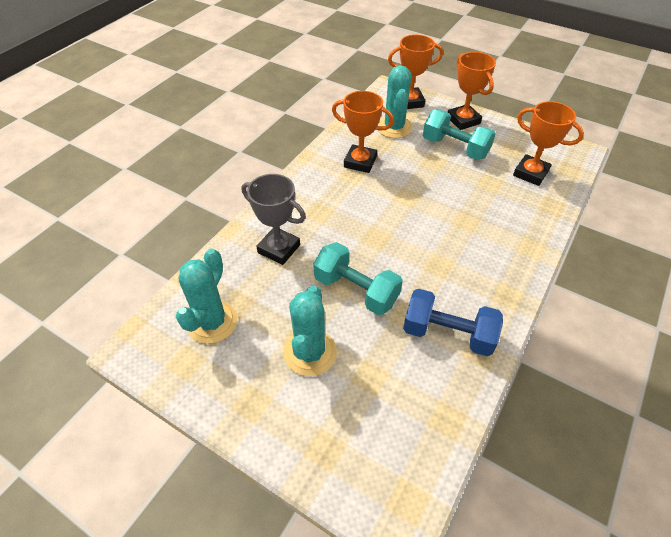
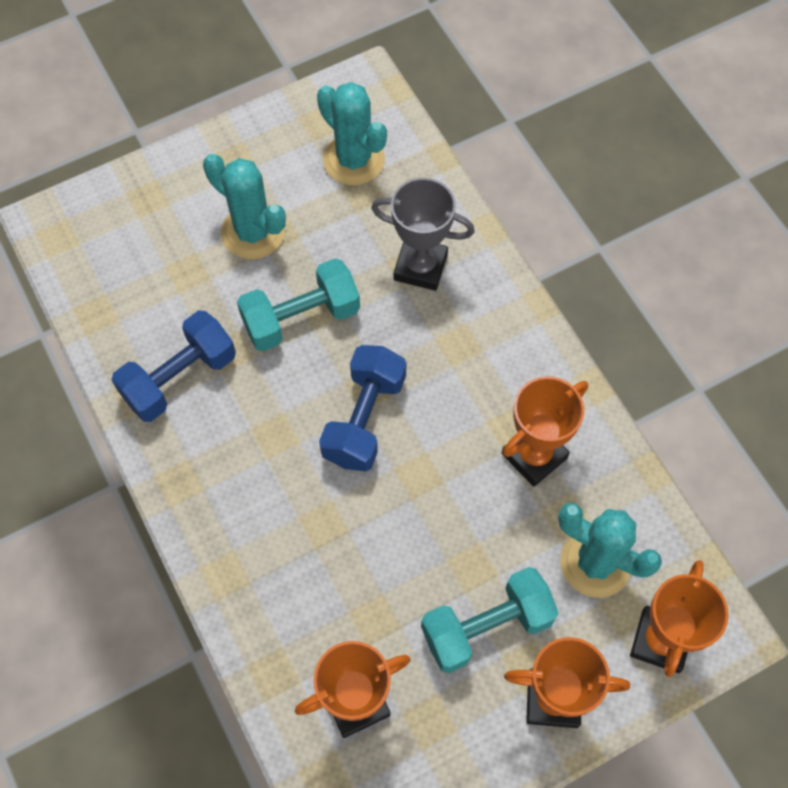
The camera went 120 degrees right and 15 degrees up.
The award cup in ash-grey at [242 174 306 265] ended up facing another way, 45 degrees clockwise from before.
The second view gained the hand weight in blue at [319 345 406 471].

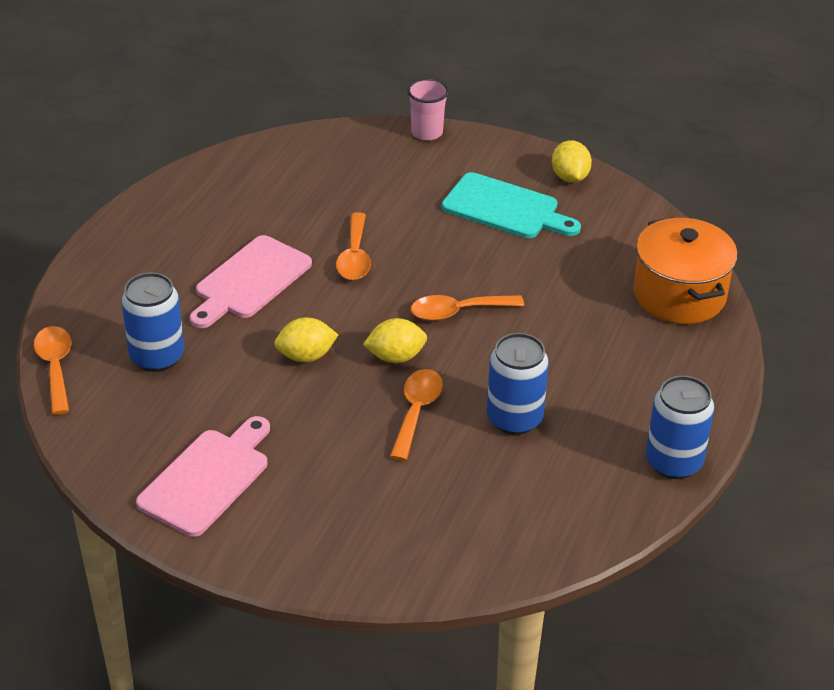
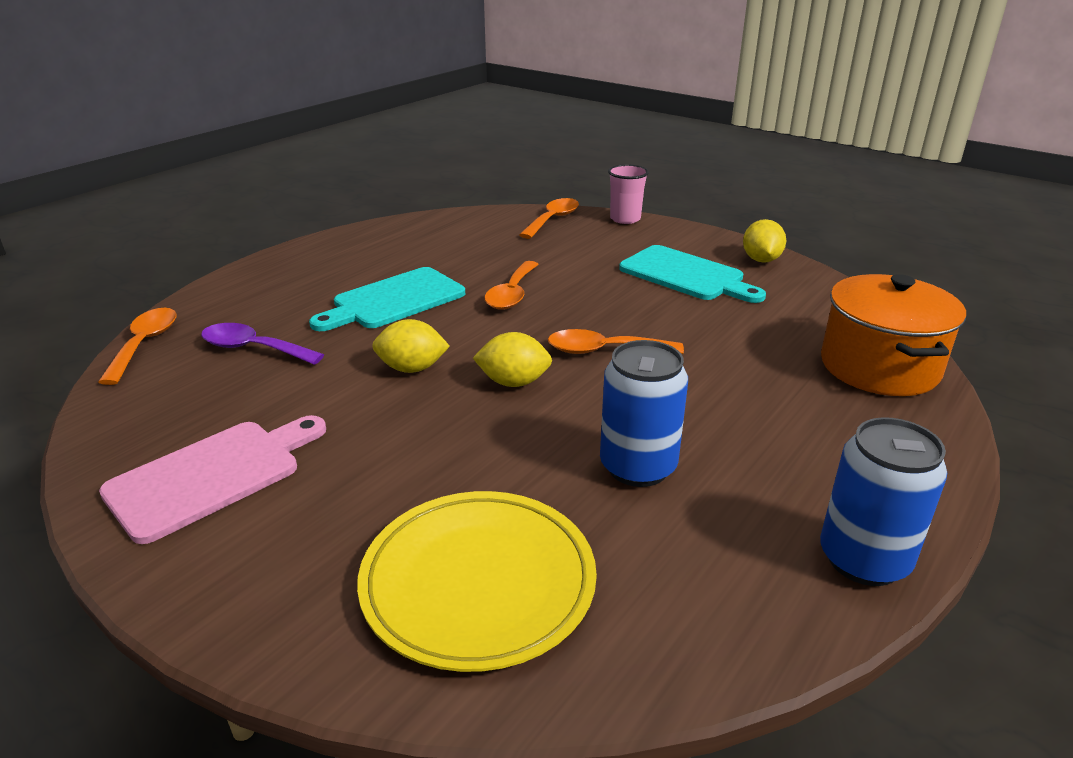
The camera went 15 degrees right and 10 degrees down.
What was the cutting board in pink at [189 235 312 328] turned into the cutting board in turquoise at [309 267 465 331].
Where the tin in blue stood at [121 273 184 372], the tablespoon in purple came to stand at [201 323 324 365].
The tablespoon in orange-coloured ended up elsewhere, having gone from [390 369 443 461] to [519 198 579 239].
The second view gained the dinner plate in bright yellow at [357 491 597 672].

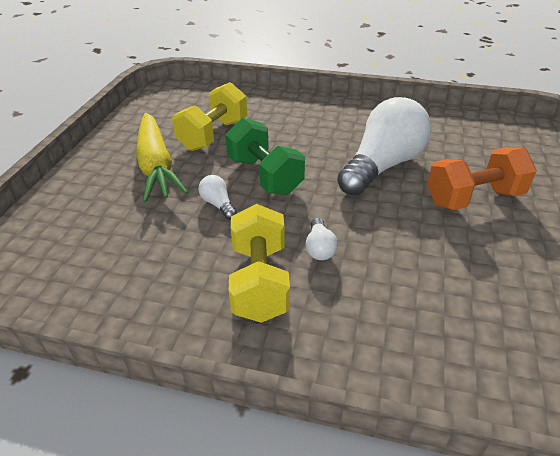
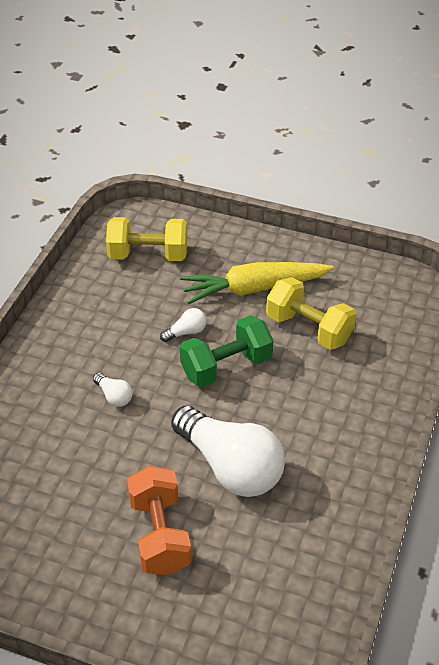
The camera went 95 degrees right and 5 degrees up.
The hand weight in bright yellow ended up elsewhere, having gone from [229 204 290 323] to [106 217 187 261].
The lightbulb in pure white at [305 218 338 260] ended up facing another way, 135 degrees counterclockwise from before.

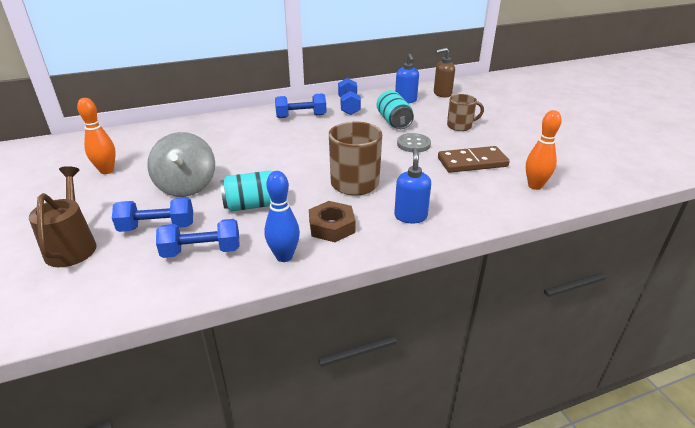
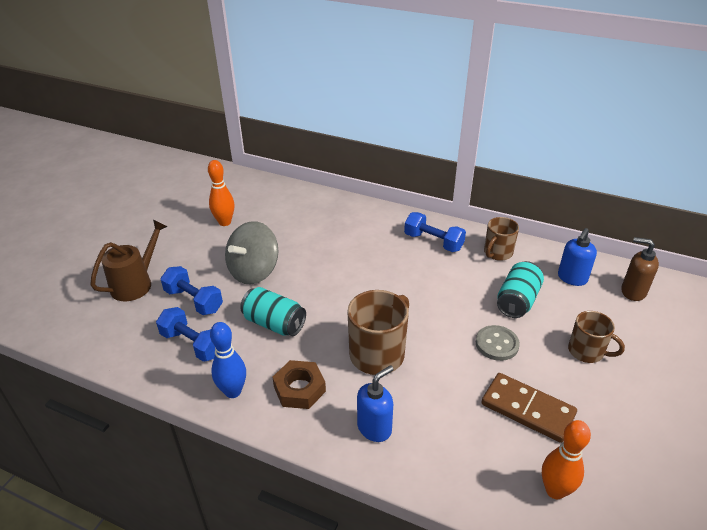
The camera went 45 degrees right and 5 degrees up.
Where the hand weight in blue stood at [338 78 361 115], the mug in dark brown came to stand at [484 217 519 261].

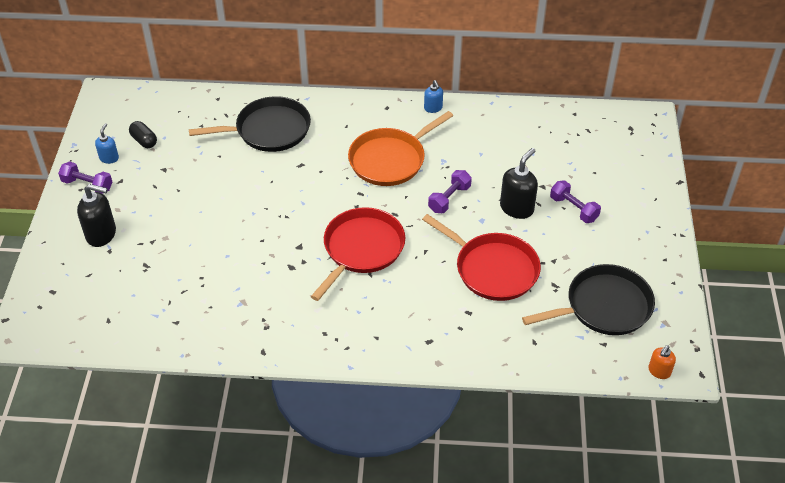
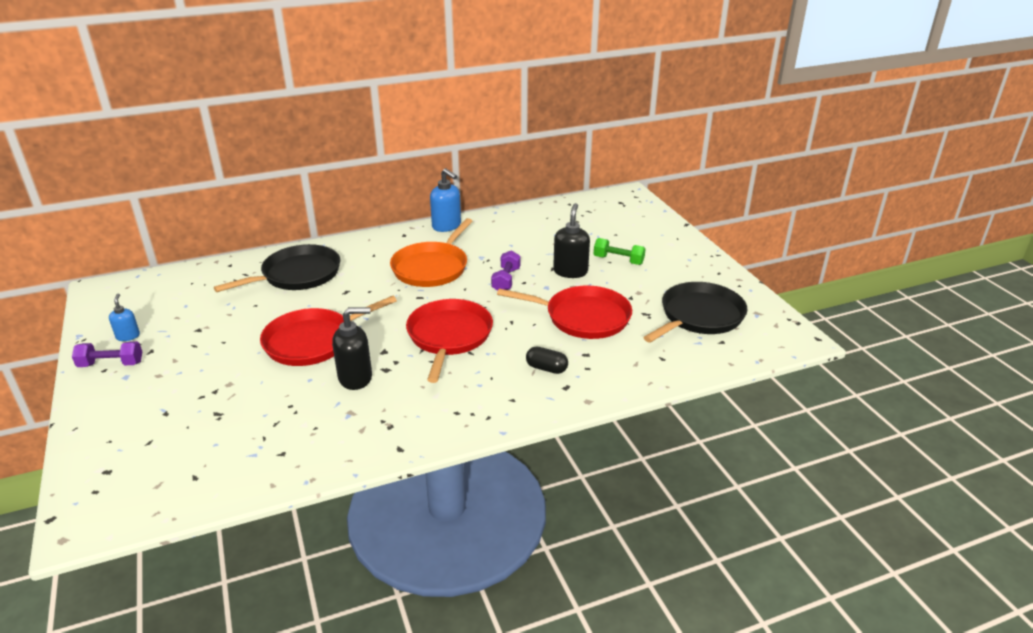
The camera went 25 degrees left and 15 degrees down.
The size of the pump bottle in blue at [424 80 443 113] changed by a factor of 1.73.
The pill in jet-black ended up elsewhere, having gone from [129 121 157 148] to [526 346 568 374].
What was the hand weight in purple at [550 180 601 223] turned into the hand weight in green at [594 238 646 265].
The pump bottle in jet-black ended up elsewhere, having gone from [77 184 116 247] to [332 307 372 390].
The second view lost the pump bottle in orange-coloured at [648 345 676 379].
The second view gained the skillet in red at [260 296 397 366].

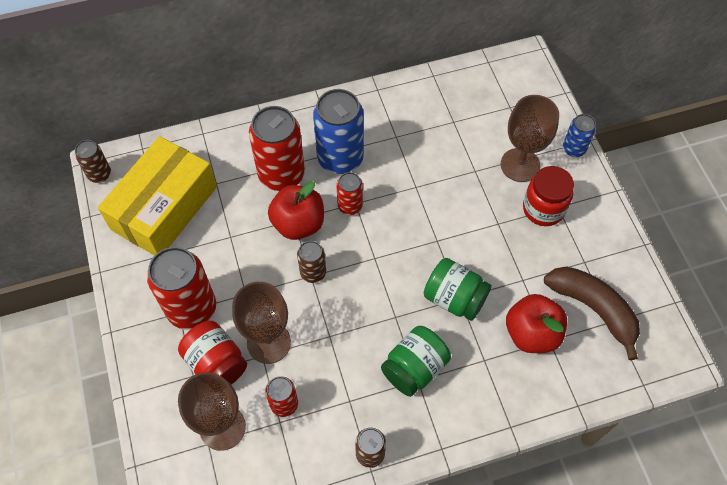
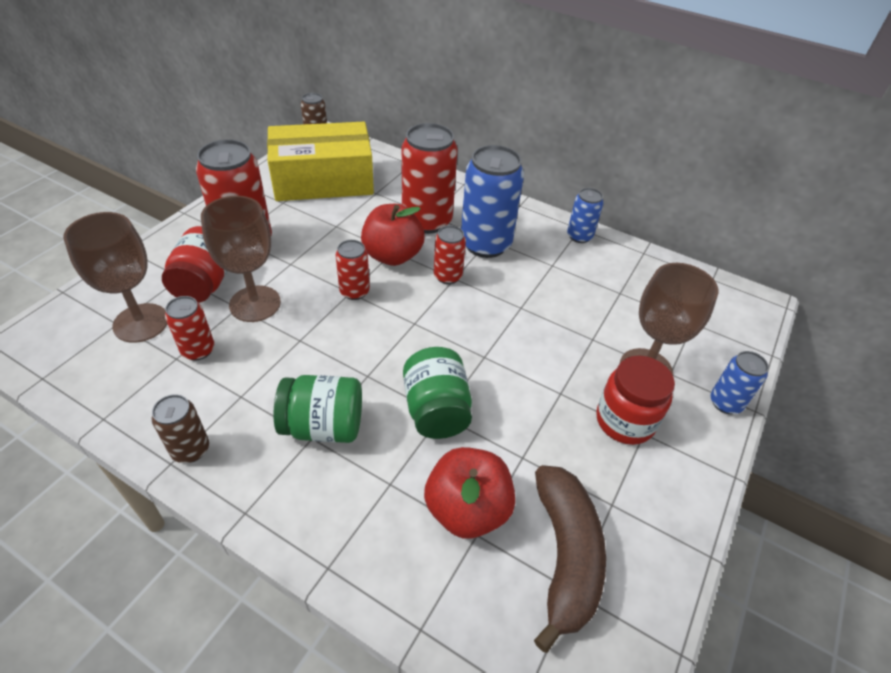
The camera went 45 degrees right and 15 degrees down.
What was the tin in dark brown at [297 241 326 283] turned into the tin in red at [335 240 370 300].
The second view gained the tin in blue at [567 188 603 243].

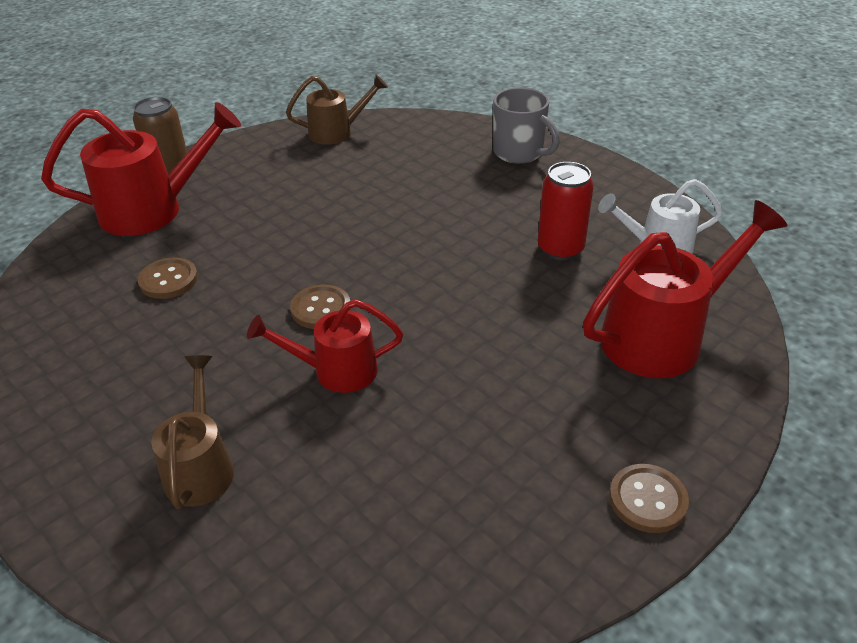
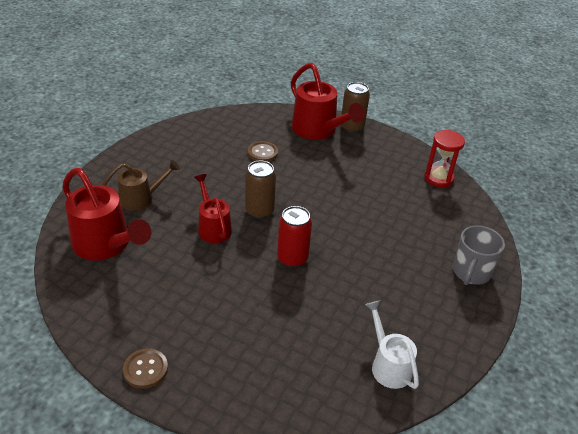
The camera went 70 degrees right and 0 degrees up.
Where the watering can in dark brown stood at [286 75 388 145], the sandglass in red came to stand at [424 130 465 187].
The tin in red ended up elsewhere, having gone from [538 162 594 260] to [277 206 312 268].
The watering can in red ended up elsewhere, having gone from [583 200 788 378] to [62 168 151 260].
Where the shirt button in dark brown stood at [290 285 351 329], the tin in dark brown came to stand at [245 160 276 219].

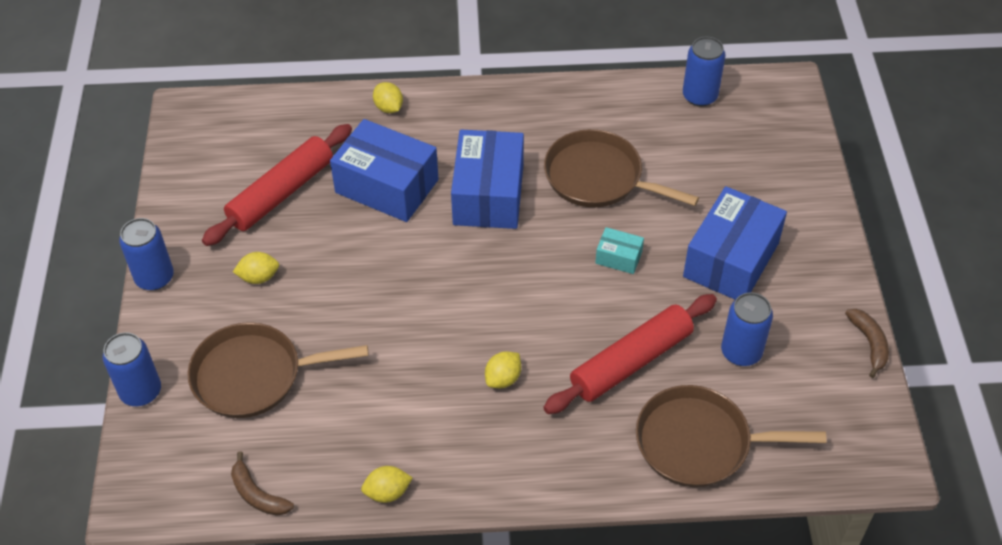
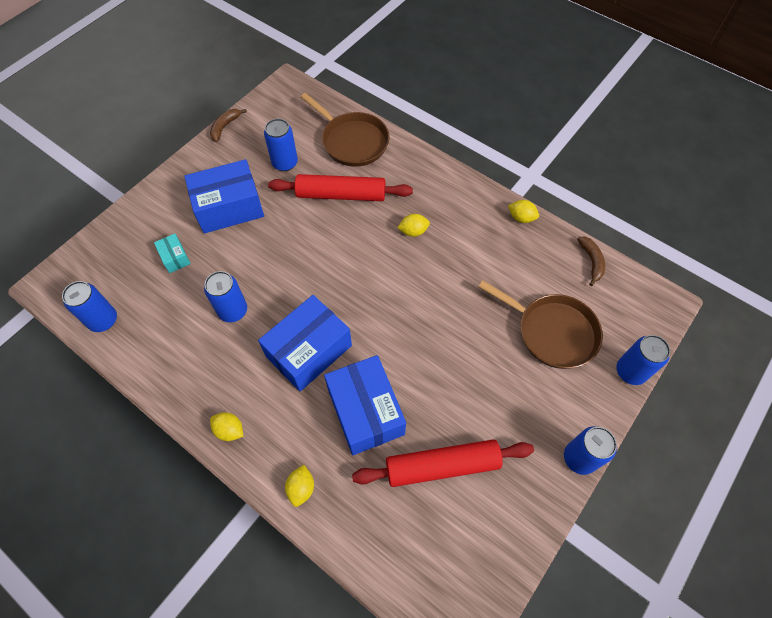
The camera went 140 degrees left and 10 degrees up.
Where the skillet in dark brown stood at [544 129 699 207], the tin in blue came to stand at [204 271 247 322].
The box in turquoise ended up elsewhere, having gone from [595 227 644 274] to [154 234 191 273].
The toy lemon in bright yellow ended up elsewhere, having gone from [233 252 279 284] to [210 412 243 441].

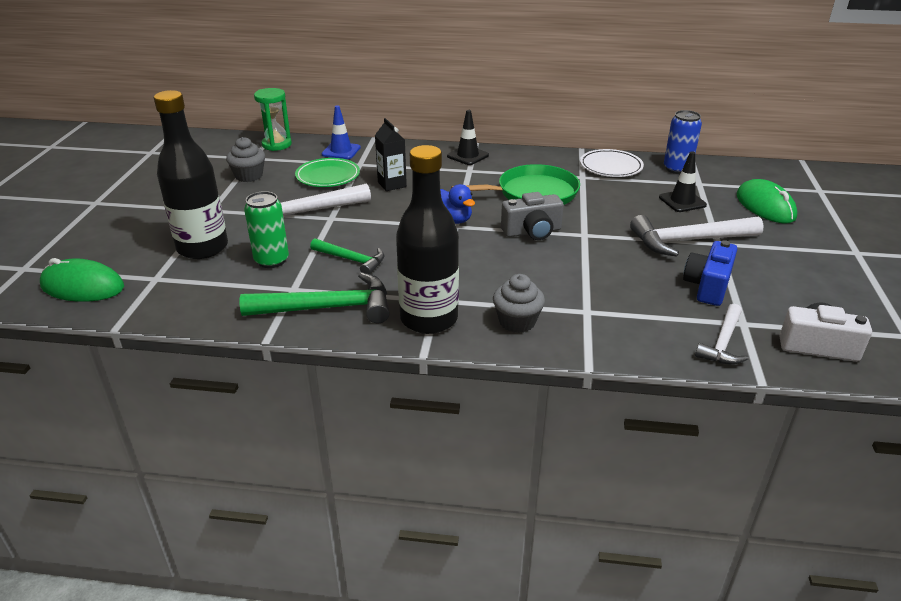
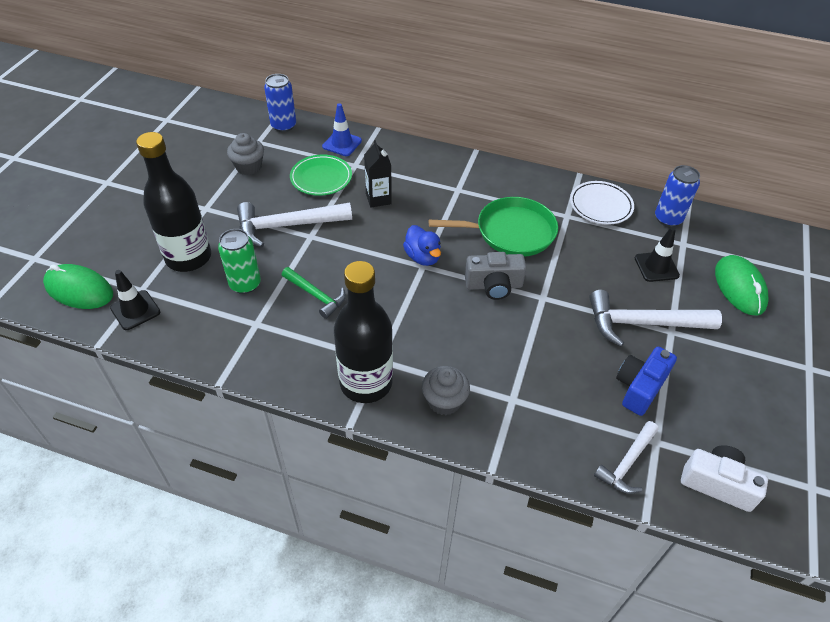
The camera went 10 degrees right and 15 degrees up.
Where the sandglass in green stood at [254 88 292 151], the tin in blue came to stand at [264 74 296 132].
The traffic cone in jet-black ended up elsewhere, having gone from [447 110 489 165] to [110 270 160 330].
The second view lost the claw hammer in green at [240 272 390 323].

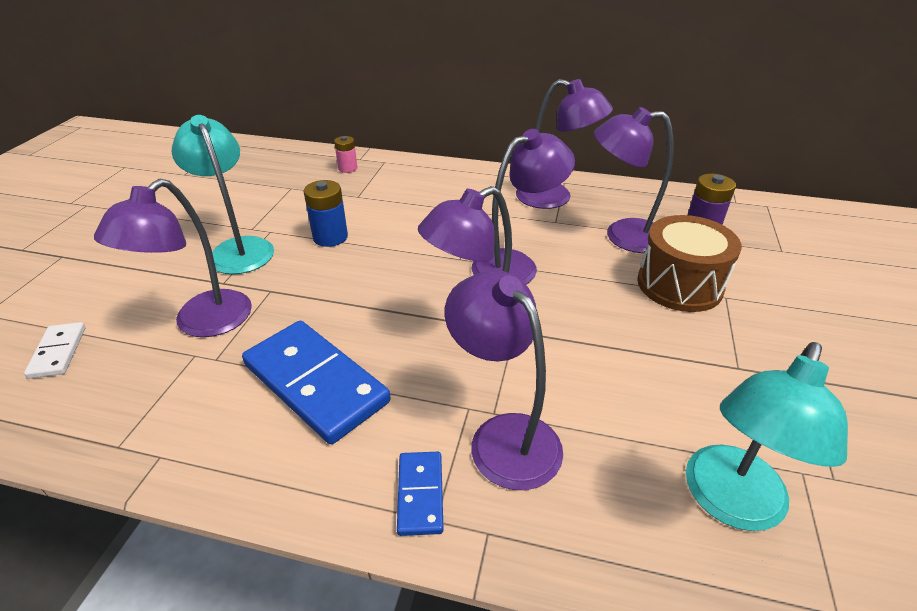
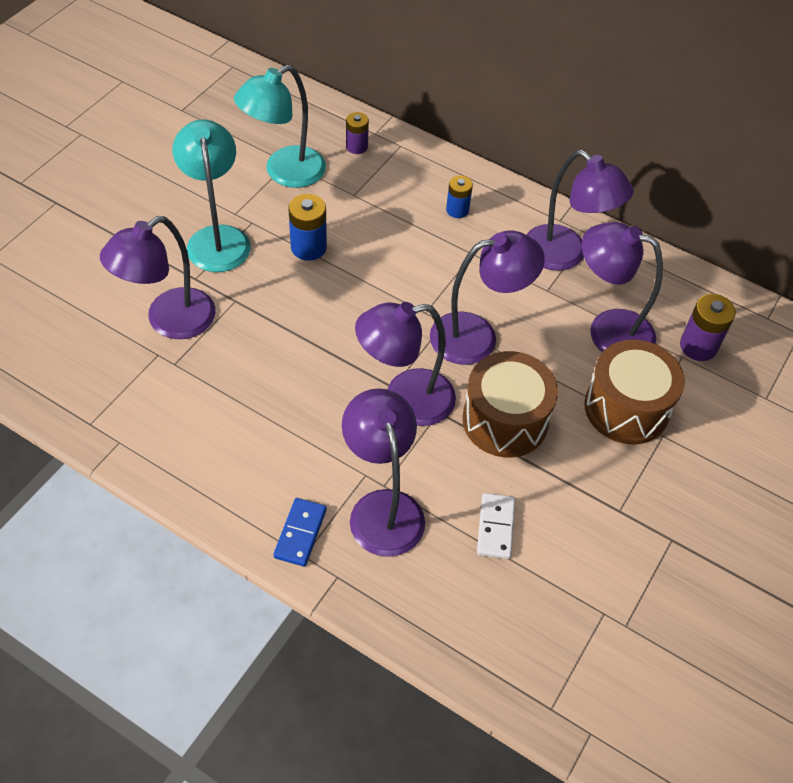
The camera went 15 degrees right and 15 degrees up.
What was the battery in pink at [334 136 358 173] turned into the battery in purple at [346 112 369 154].
The second view lost the domino piece in blue at [242 321 391 444].
The domino piece in pure white ended up elsewhere, having gone from [24 322 85 379] to [477 493 515 559].
The desk lamp in turquoise ended up elsewhere, having gone from [686 342 848 531] to [234 65 326 188].
The second view gained the battery in blue at [446 175 473 218].
The second view gained the snare drum in dark brown at [462 351 558 458].

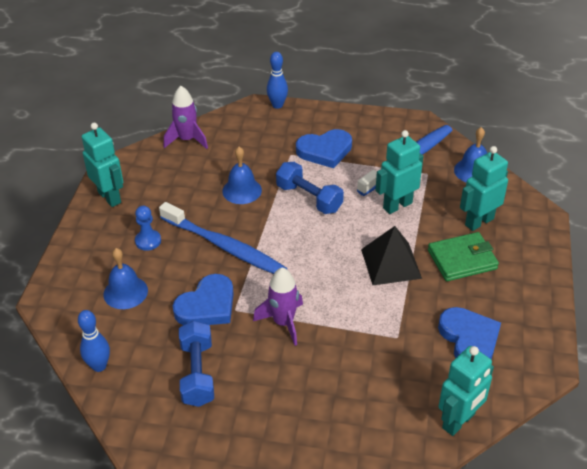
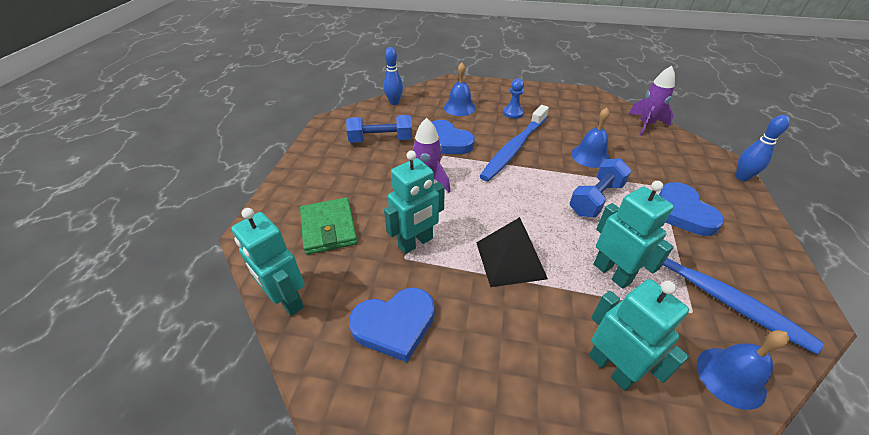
The camera went 90 degrees right and 0 degrees up.
The toy robot in turquoise ended up elsewhere, having gone from [82 123 123 207] to [384 150 445 254].
The billfold in green ended up elsewhere, having gone from [428 232 499 281] to [300 198 358 255].

